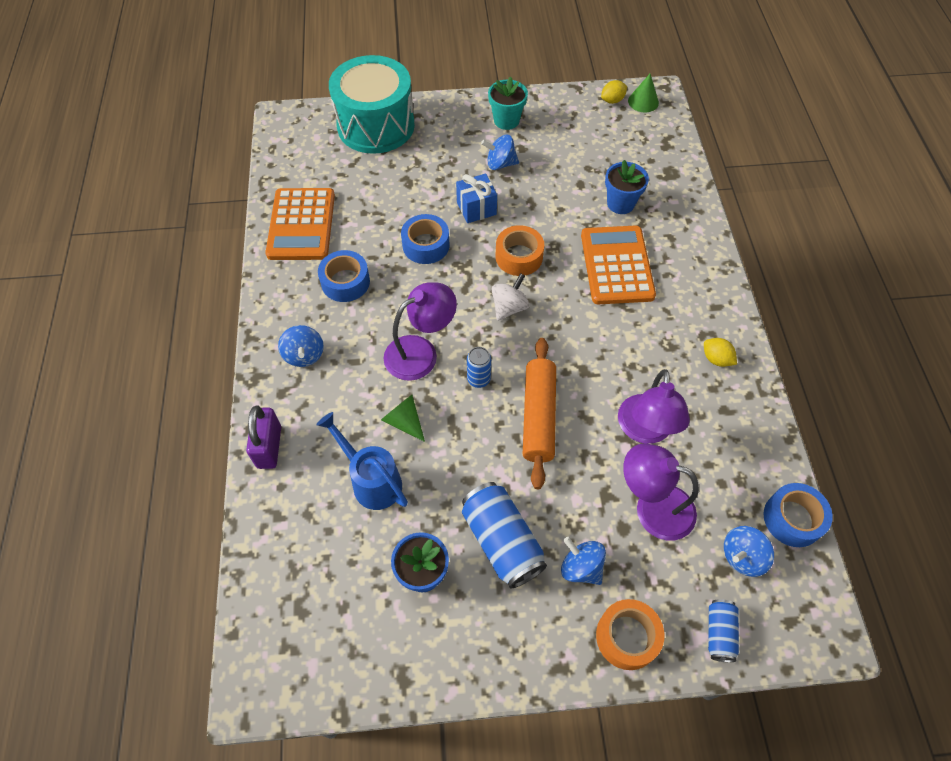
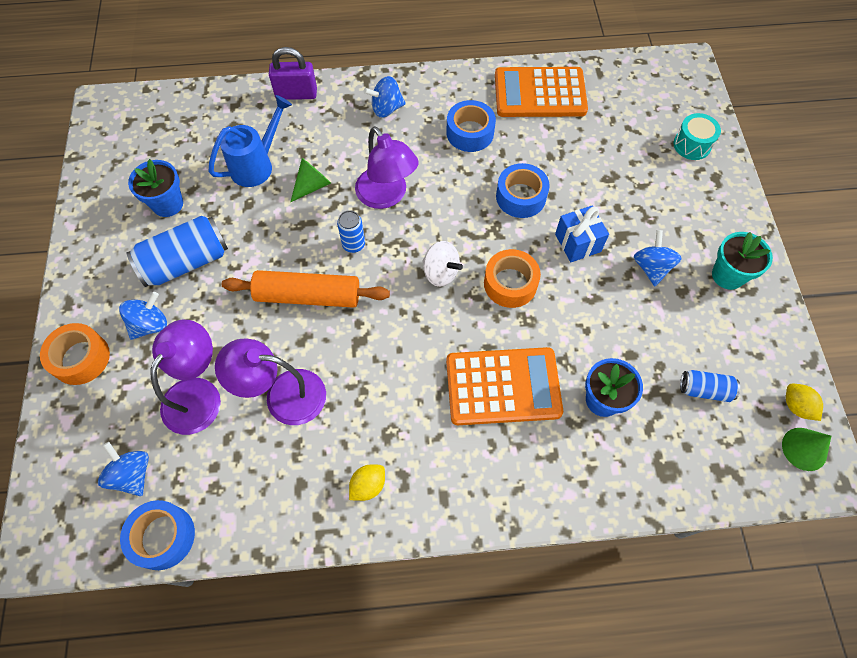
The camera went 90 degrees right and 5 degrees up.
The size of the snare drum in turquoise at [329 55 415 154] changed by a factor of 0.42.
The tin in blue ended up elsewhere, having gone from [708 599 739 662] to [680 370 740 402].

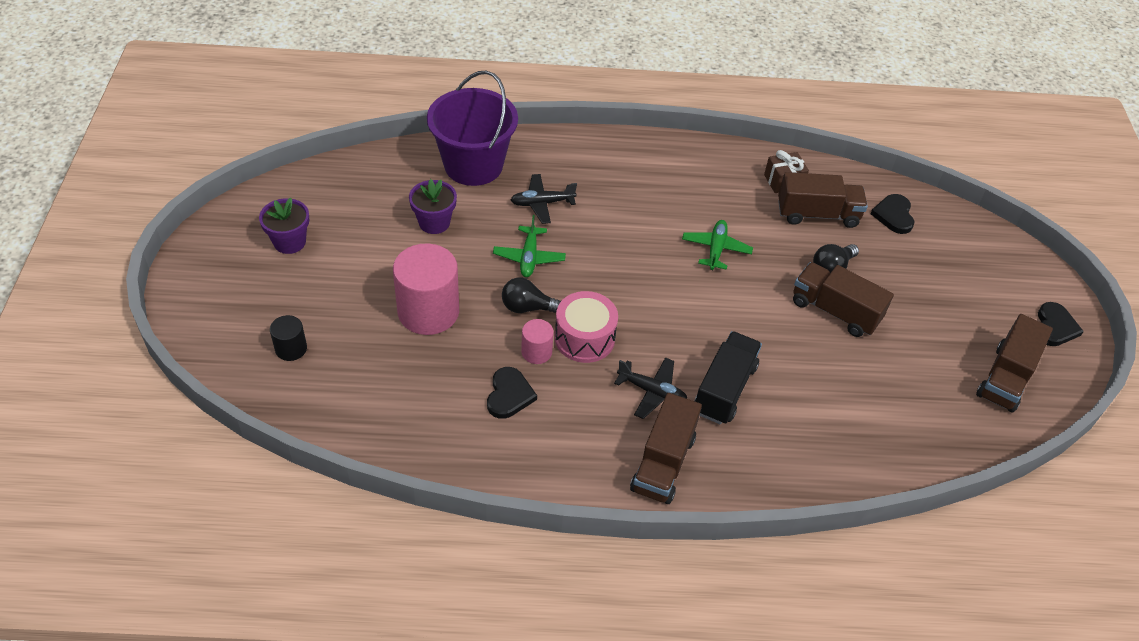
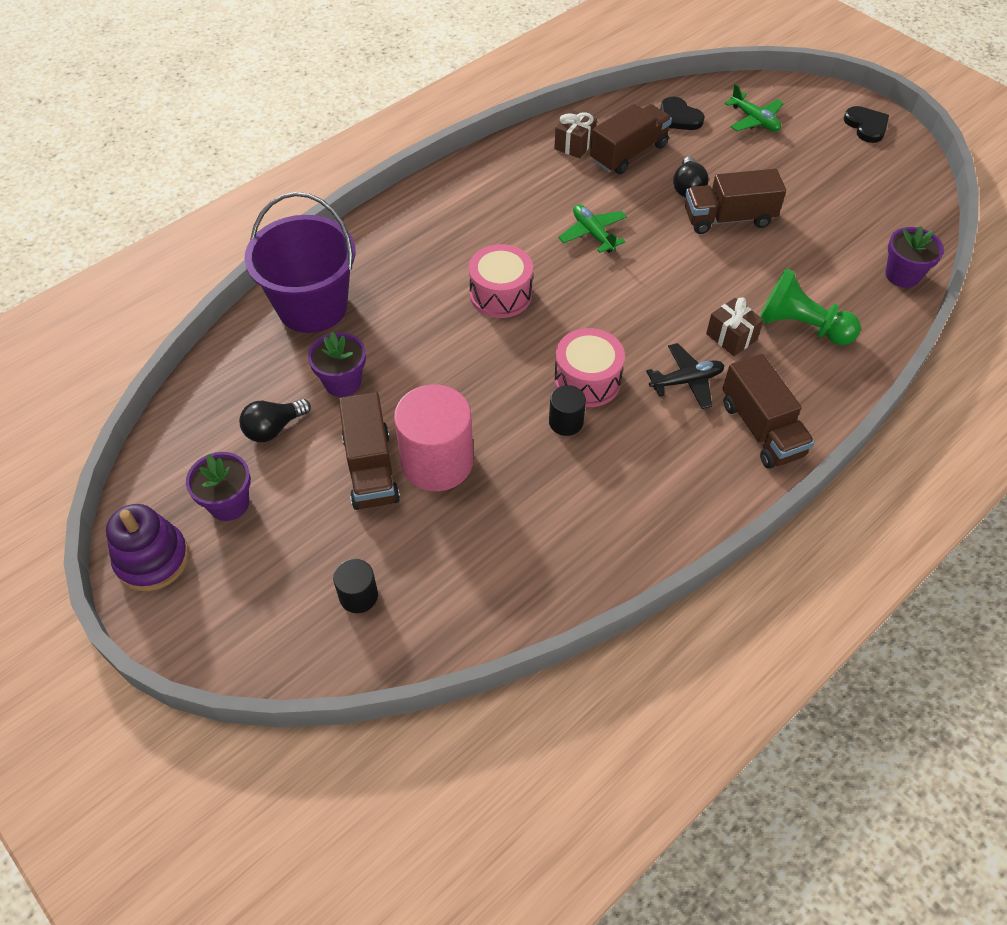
The camera went 40 degrees left and 5 degrees up.
The second view lost the toy plane in jet-black at [511 174 577 224].
The toy plane in green ended up elsewhere, having gone from [493 215 566 277] to [724 84 784 132].
The lightbulb in jet-black ended up elsewhere, having gone from [502 277 561 313] to [239 399 311 442].
The truck in dark brown ended up elsewhere, having gone from [976 314 1053 413] to [339 392 400 510].
What was the cylinder shape in pink at [521 319 554 364] turned into the cylinder shape in jet-black at [549 385 586 436].
Where the truck in jet-black stood at [694 331 762 424], the present in dark brown came to stand at [706 297 764 356].
The second view lost the heart in jet-black at [487 367 537 419].
The second view gained the flower pot in purple at [885 226 944 288].
The second view gained the snare drum in pink at [469 244 533 318].
The second view gained the pawn in green at [760 268 861 345].
The second view gained the stacking rings in purple at [106 504 189 591].

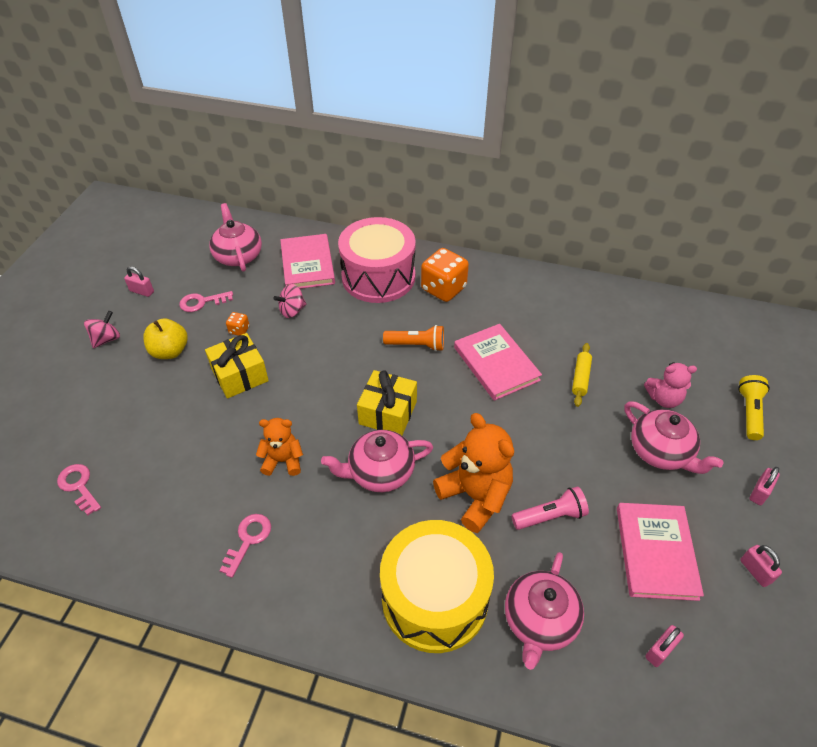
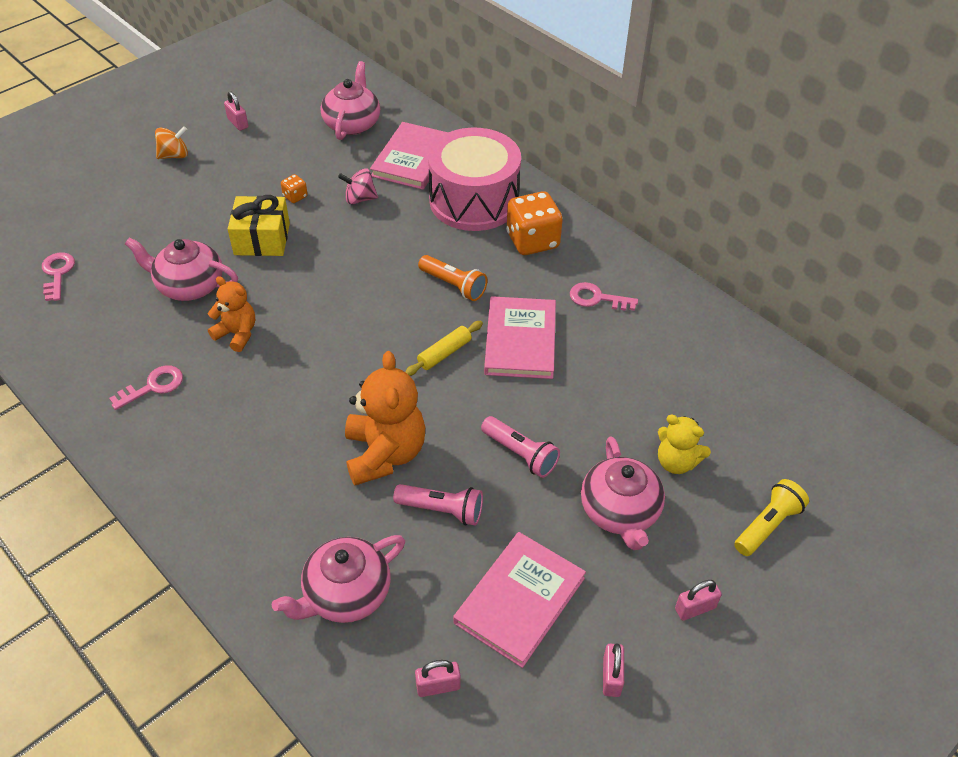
The camera went 30 degrees right and 0 degrees up.
The latchkey in pink ended up elsewhere, having gone from [179 291 233 312] to [570 282 638 311].
What was the spinning top in pink at [84 311 120 348] turned into the spinning top in orange-coloured at [155 126 188 159].
The second view lost the toy apple in bright yellow at [143 318 187 359].
The dough roller in bright yellow ended up elsewhere, having gone from [572 343 592 407] to [405 321 483 376].
What was the teddy in pink at [644 362 697 408] turned into the teddy in bright yellow at [658 415 711 474].
The second view lost the present in bright yellow at [357 370 417 435].
The tea pot in pink ended up elsewhere, having gone from [321 430 433 492] to [125 237 238 301].
The second view lost the snare drum in bright yellow at [380 520 494 653].
The second view gained the flashlight in pink at [481 416 560 478].

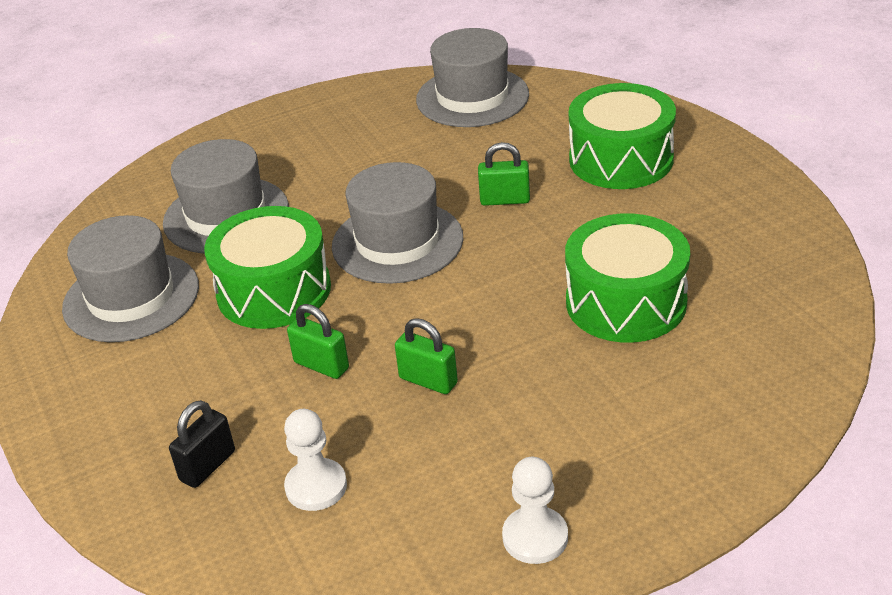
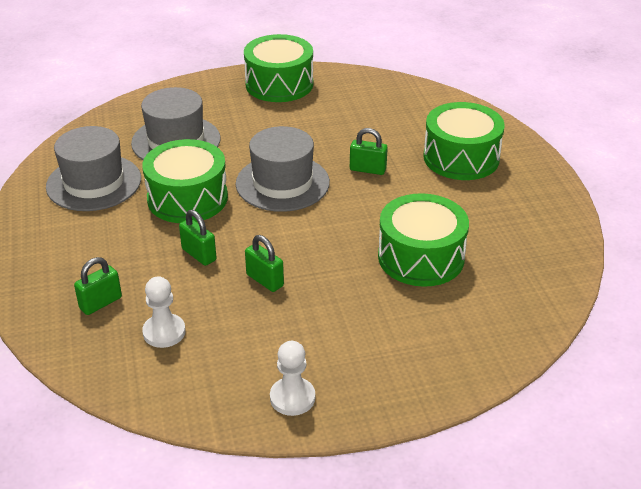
The camera went 10 degrees right and 0 degrees up.
The second view lost the tall hat in ash-grey at [416 28 529 127].
What was the lock in jet-black at [169 400 235 488] turned into the lock in green at [74 257 122 315].
The second view gained the snare drum in green at [244 34 313 102].

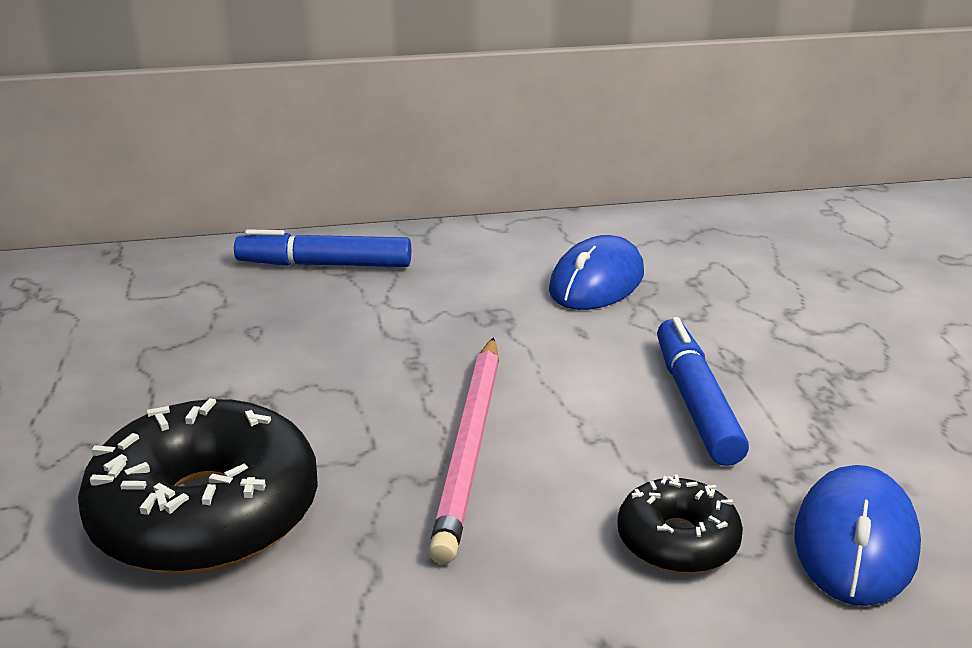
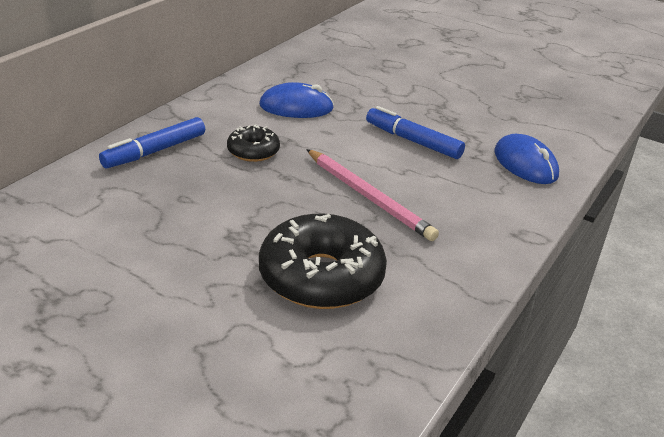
The camera went 50 degrees left and 5 degrees up.
The mouse in blue at [549 235 644 310] ended up facing another way, 75 degrees counterclockwise from before.
The glazed donut in jet-black ended up elsewhere, having gone from [617 475 743 574] to [227 124 280 162].

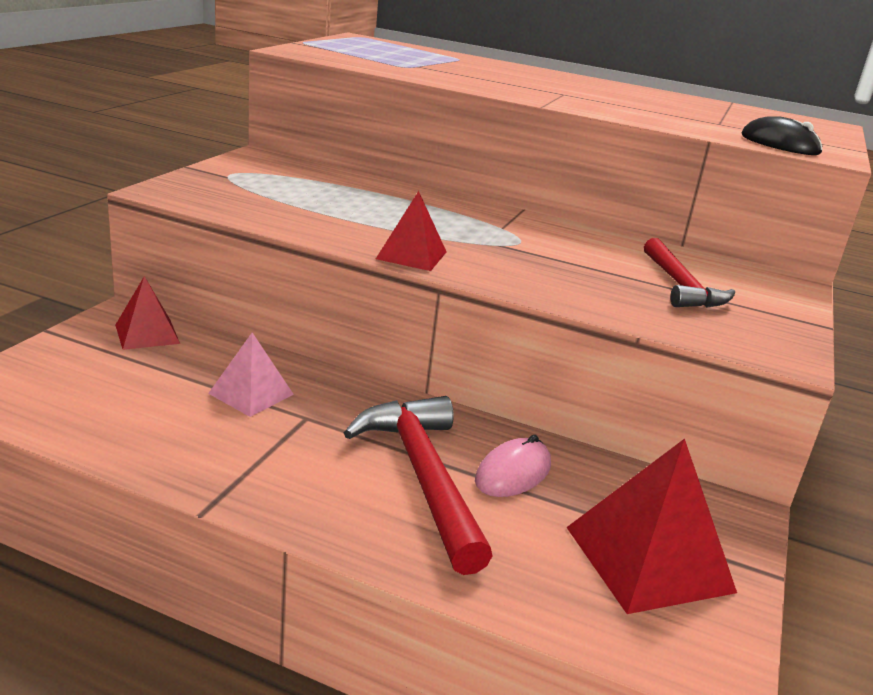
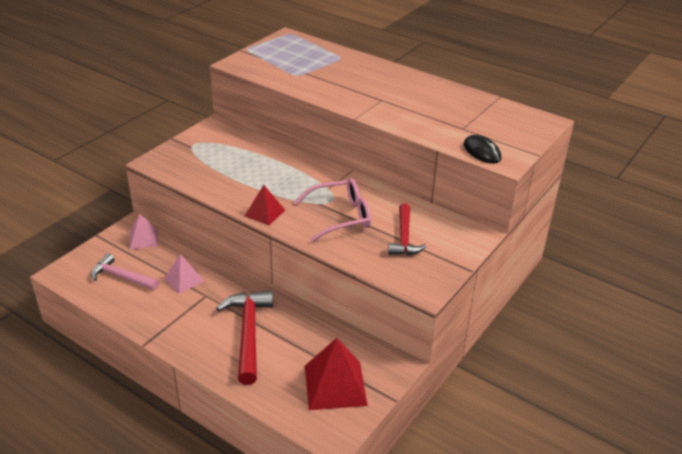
The camera went 15 degrees right and 10 degrees up.
What was the solid pyramid in red at [115 276 180 350] turned into the solid pyramid in pink at [130 213 158 249].
The second view lost the mouse in pink at [475 435 551 497].
The second view gained the glasses in pink at [294 178 371 242].
The second view gained the claw hammer in pink at [91 253 159 290].

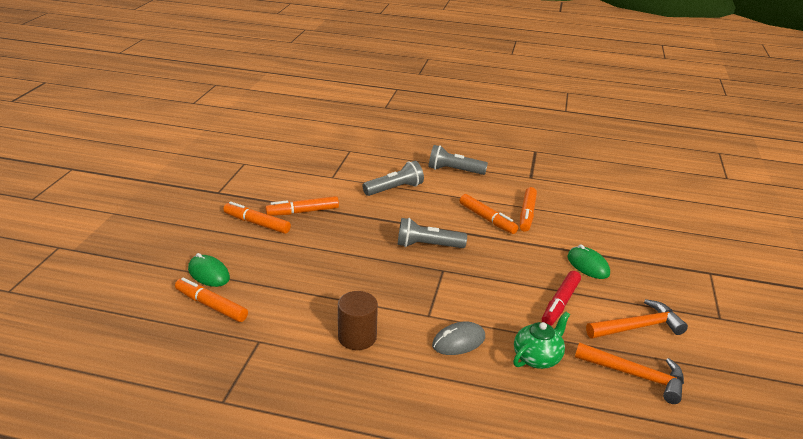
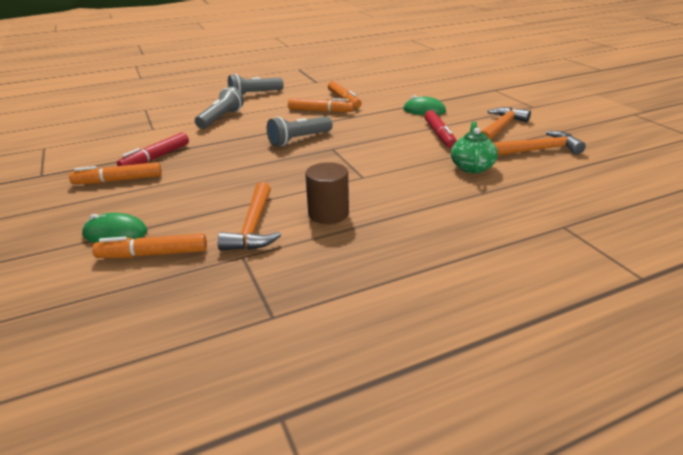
The camera went 35 degrees left and 0 degrees up.
What was the felt pen in orange-coloured at [265 196 339 216] turned into the felt pen in red at [117 133 189 166].
The second view lost the mouse in ash-grey at [432 322 485 355].
The second view gained the claw hammer in orange-coloured at [217 182 281 251].

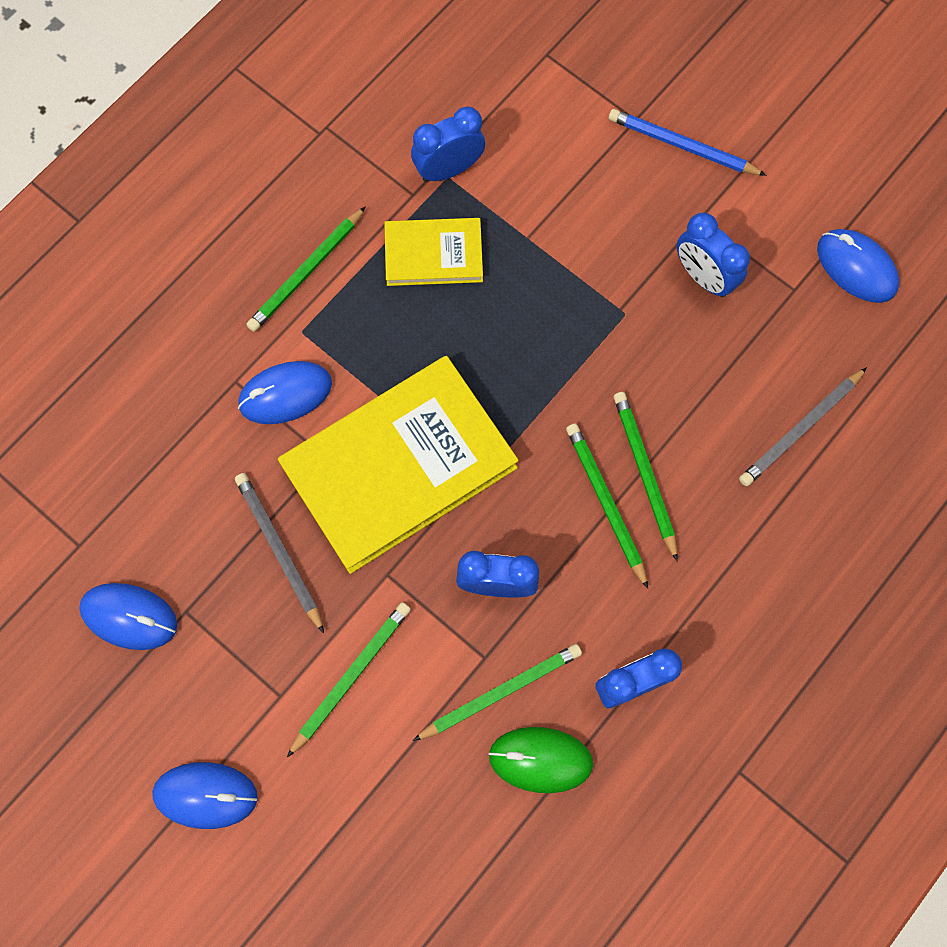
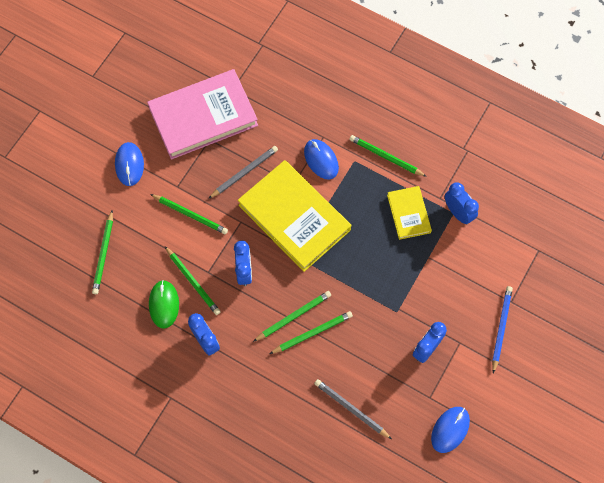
The camera went 80 degrees right and 5 degrees down.
Where the mouse in blue stood at [79 583 178 650], the hardcover in pink came to stand at [147 69 258 160].
The second view gained the pencil in green at [92 211 113 294].

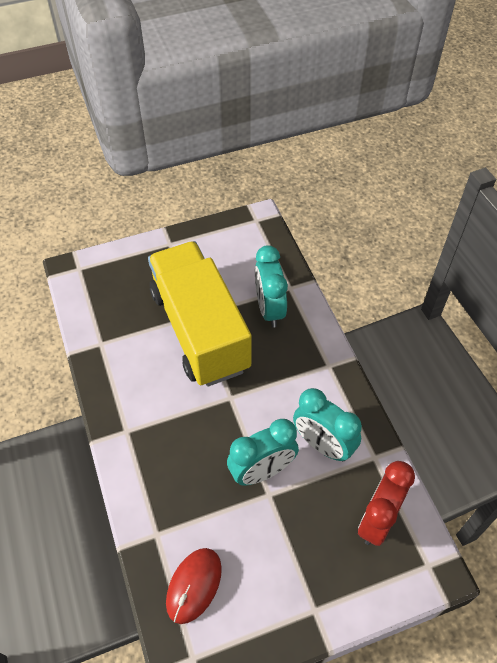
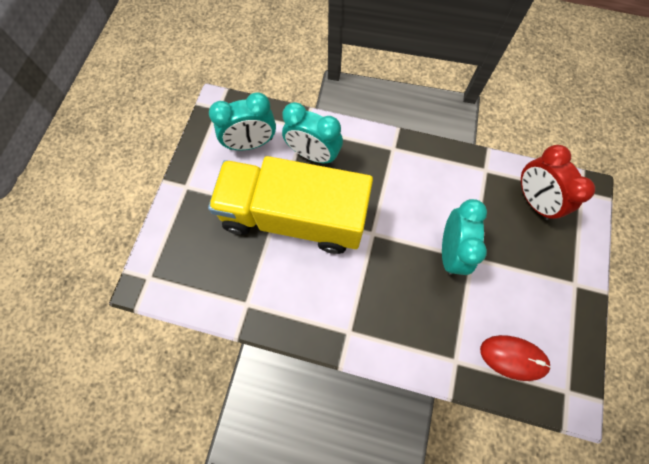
The camera went 55 degrees left and 15 degrees up.
The bedside clock in turquoise ended up elsewhere, having gone from [293 388 362 461] to [209 92 276 150].
The mouse in red at [166 548 222 624] ended up facing another way, 45 degrees counterclockwise from before.

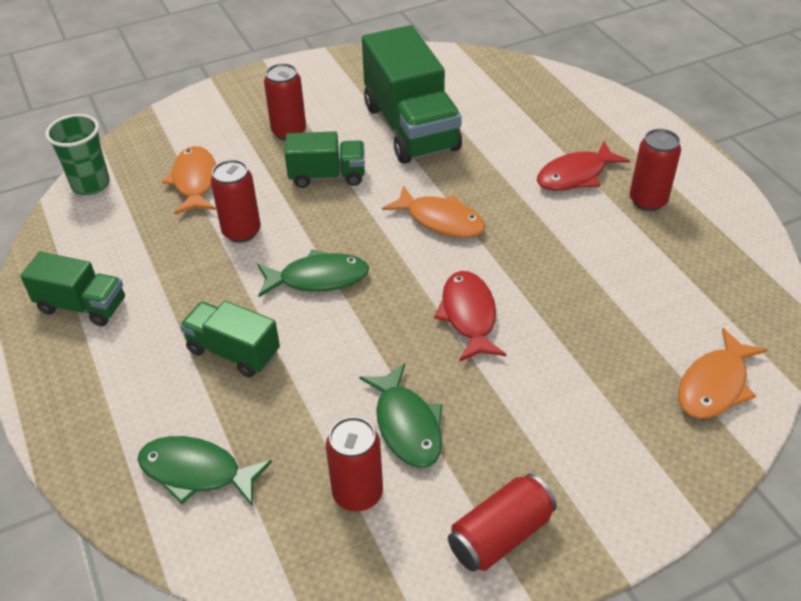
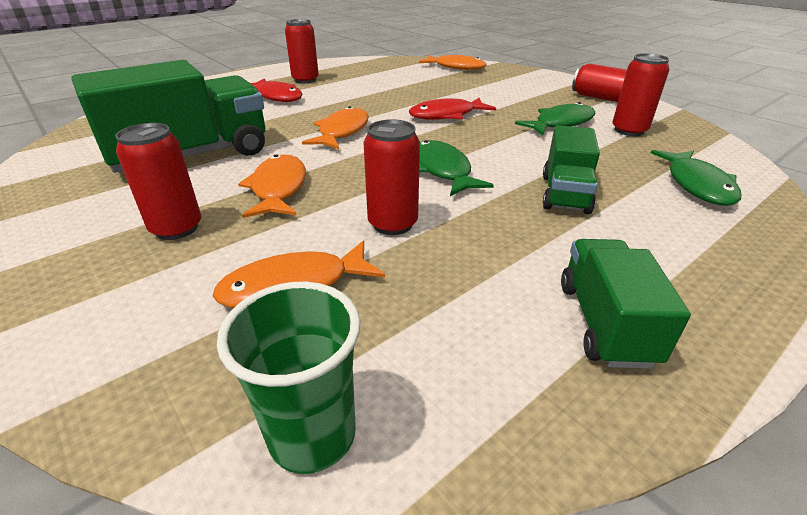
The camera went 105 degrees left and 10 degrees down.
Where the truck in green stood at [284 131 365 188], the fish in orange-coloured came to stand at [238 154 306 218].

